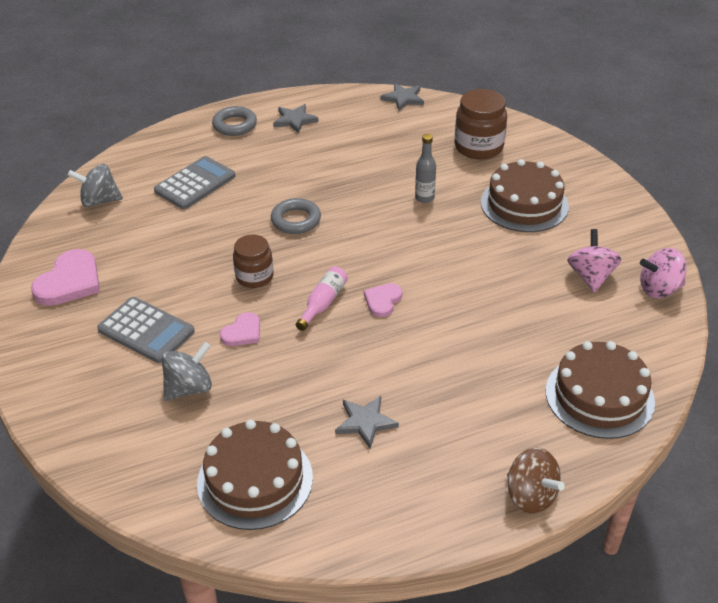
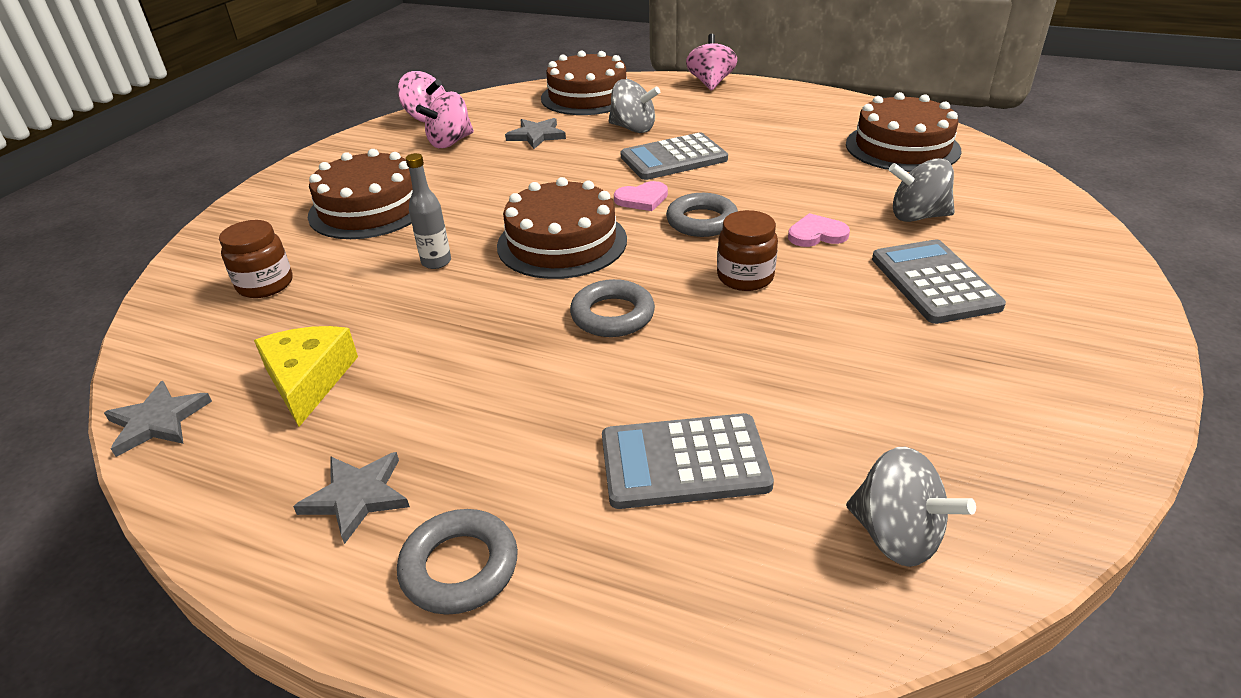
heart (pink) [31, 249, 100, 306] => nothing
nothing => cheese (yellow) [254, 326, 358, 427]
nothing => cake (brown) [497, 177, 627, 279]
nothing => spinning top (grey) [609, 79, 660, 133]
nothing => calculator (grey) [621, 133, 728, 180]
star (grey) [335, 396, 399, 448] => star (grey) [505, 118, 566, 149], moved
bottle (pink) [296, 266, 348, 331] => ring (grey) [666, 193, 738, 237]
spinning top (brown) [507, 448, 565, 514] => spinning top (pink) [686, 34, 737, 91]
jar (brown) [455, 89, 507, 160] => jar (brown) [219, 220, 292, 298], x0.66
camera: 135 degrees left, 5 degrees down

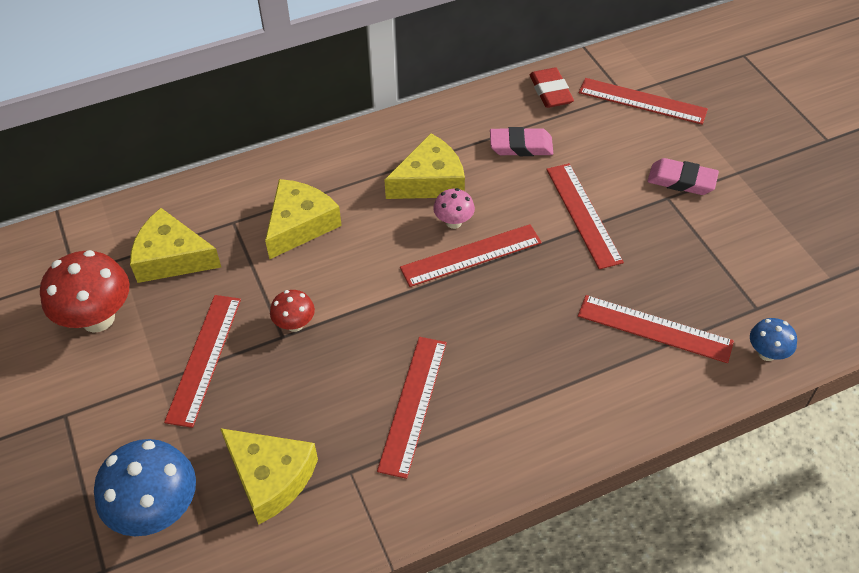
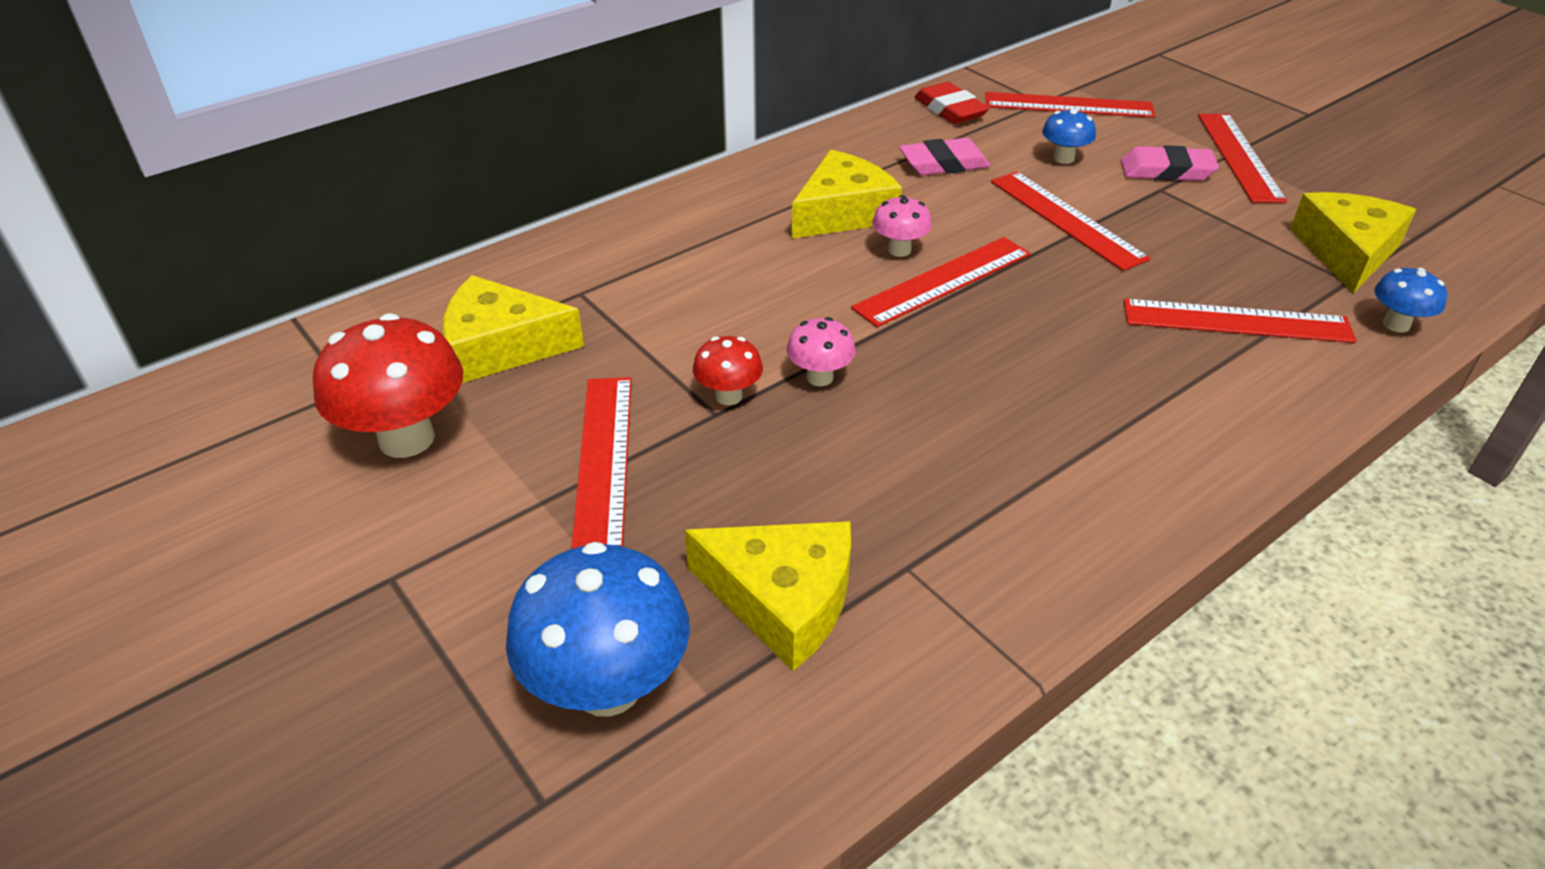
nothing => mushroom (pink) [787, 317, 856, 386]
nothing => mushroom (blue) [1042, 109, 1096, 164]
cheese (yellow) [265, 179, 342, 259] => cheese (yellow) [1290, 192, 1416, 293], moved
ruler (red) [377, 337, 447, 479] => ruler (red) [1198, 114, 1287, 203], moved
camera: 15 degrees left, 10 degrees down

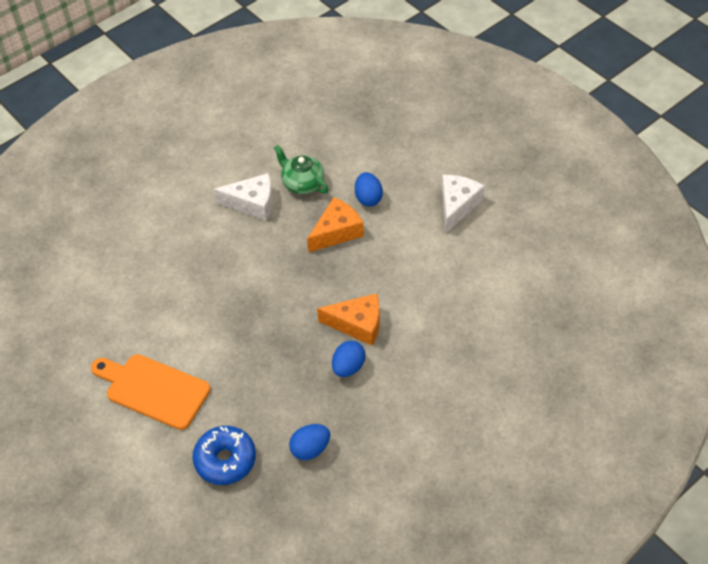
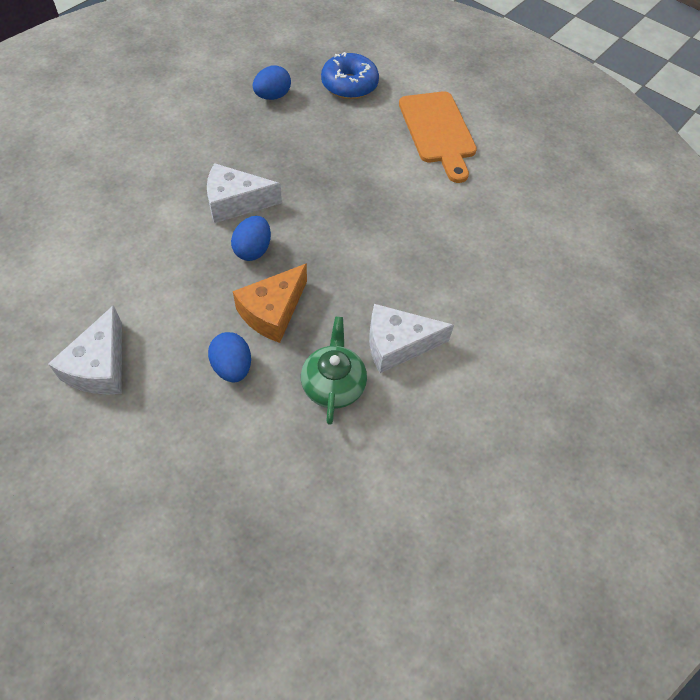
egg (blue) [332, 341, 365, 377] => egg (blue) [231, 216, 271, 261], moved
cheese (orange) [317, 293, 380, 346] => cheese (white) [207, 163, 282, 223]
cutting board (orange) [91, 354, 210, 430] => cutting board (orange) [399, 91, 477, 183], 60 degrees clockwise
teapot (green) [274, 145, 329, 194] => teapot (green) [301, 317, 367, 425], 120 degrees counterclockwise
camera: 165 degrees right, 5 degrees up

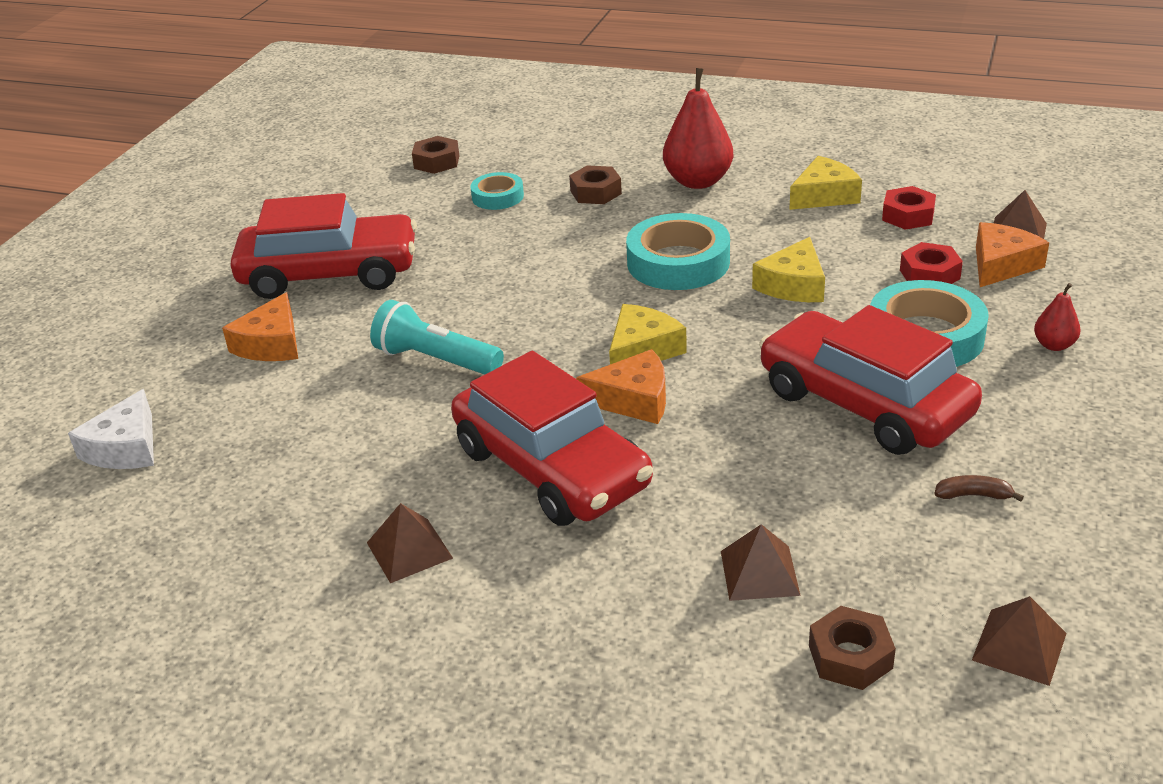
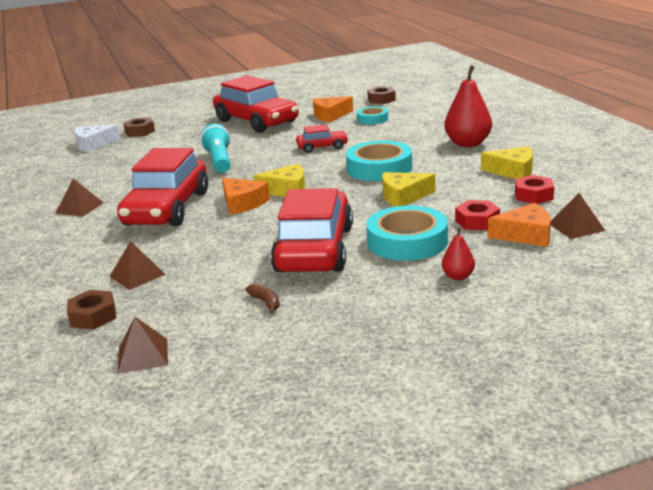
nothing => car (red) [296, 124, 348, 153]
cheese (orange) [222, 292, 298, 361] => cheese (orange) [313, 96, 353, 122], moved
nut (brown) [569, 165, 622, 204] => nut (brown) [123, 117, 155, 137], moved
camera: 50 degrees right, 10 degrees down

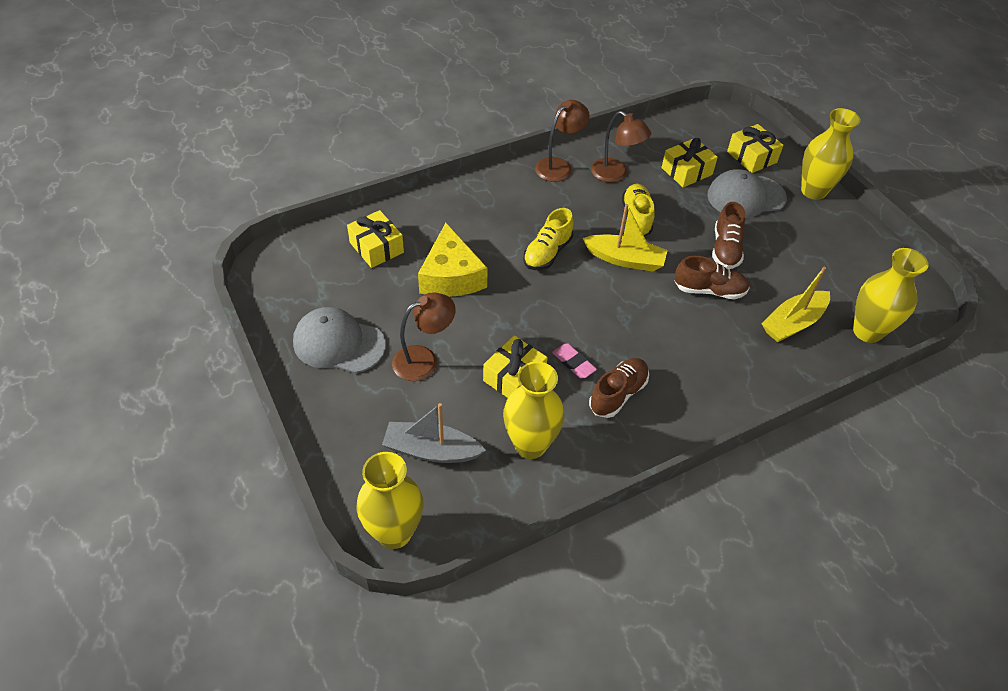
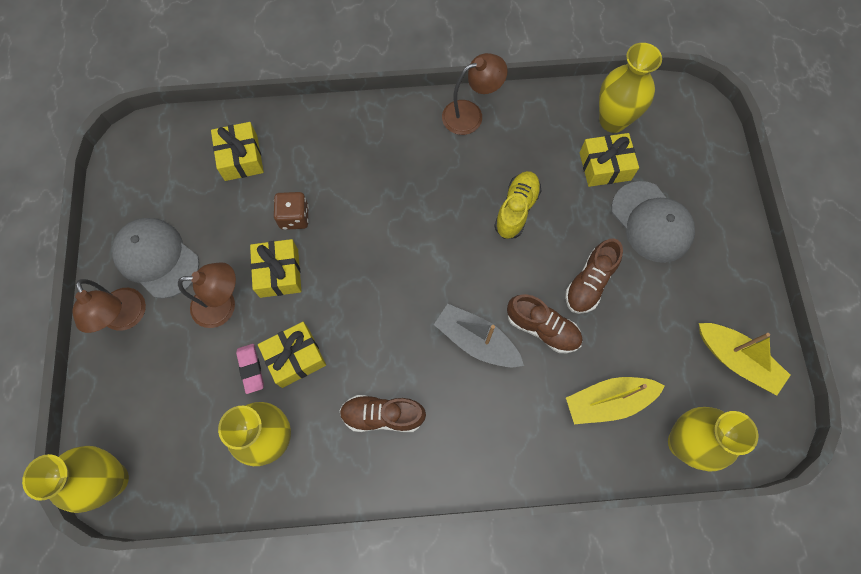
shoe (yellow) [523, 208, 573, 270] => nothing
boat (grey) [382, 403, 486, 463] => boat (grey) [434, 304, 524, 368], moved
eraser (pink) [552, 344, 597, 379] => eraser (pink) [236, 344, 264, 394], moved
boat (yellow) [583, 204, 668, 271] => boat (yellow) [699, 323, 790, 395], moved
lamp (brown) [591, 111, 651, 183] => lamp (brown) [73, 279, 146, 333], moved
gift (yellow) [727, 124, 783, 173] => gift (yellow) [250, 239, 301, 298], moved
vase (yellow) [801, 108, 861, 200] => vase (yellow) [599, 43, 662, 133], moved
cheese (yellow) [418, 223, 488, 297] => dice (brown) [274, 192, 309, 230]
shoe (brown) [589, 358, 649, 418] => shoe (brown) [340, 395, 426, 432], 150 degrees counterclockwise
cap (grey) [707, 169, 787, 218] => cap (grey) [611, 181, 695, 263], 135 degrees counterclockwise
camera: 25 degrees right, 20 degrees up

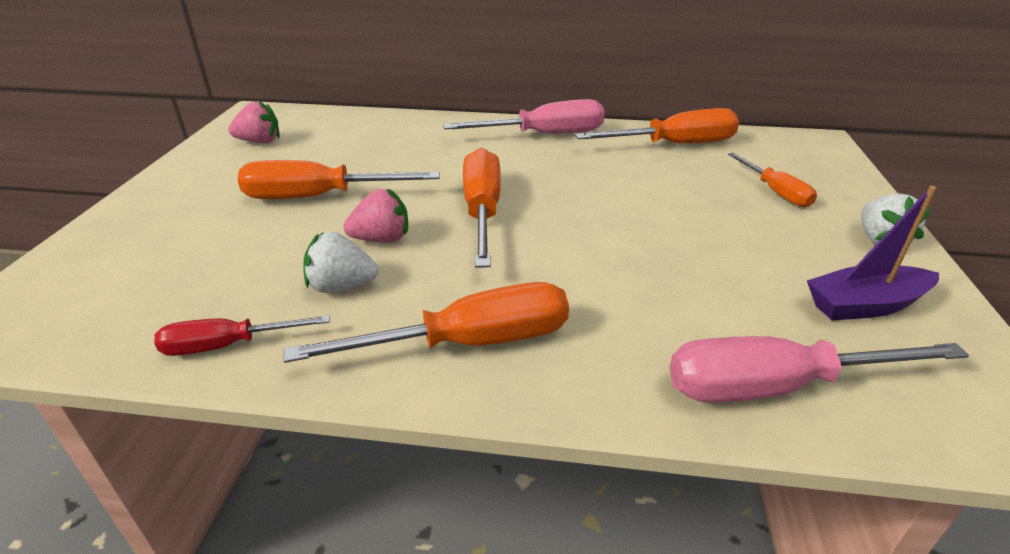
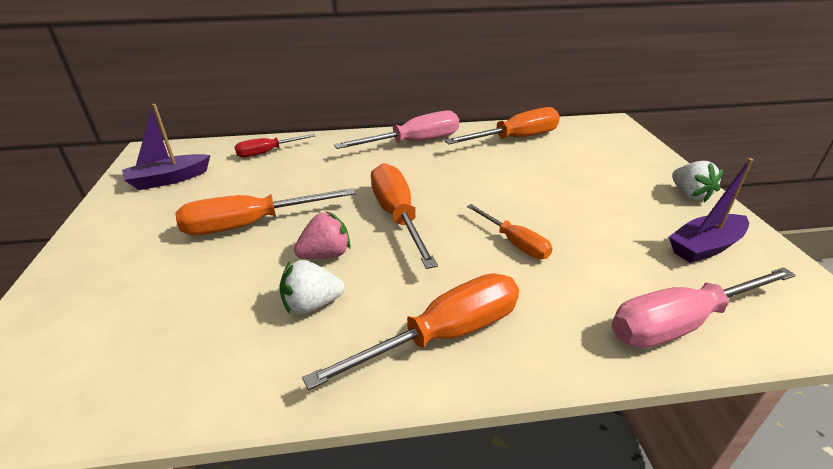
screwdriver (red) [154, 315, 330, 356] => screwdriver (red) [235, 134, 315, 157], moved
screwdriver (orange) [728, 153, 817, 207] => screwdriver (orange) [467, 204, 552, 259], moved
strawberry (pink) [228, 101, 279, 143] => boat (purple) [122, 104, 210, 190]
camera: 15 degrees left, 0 degrees up

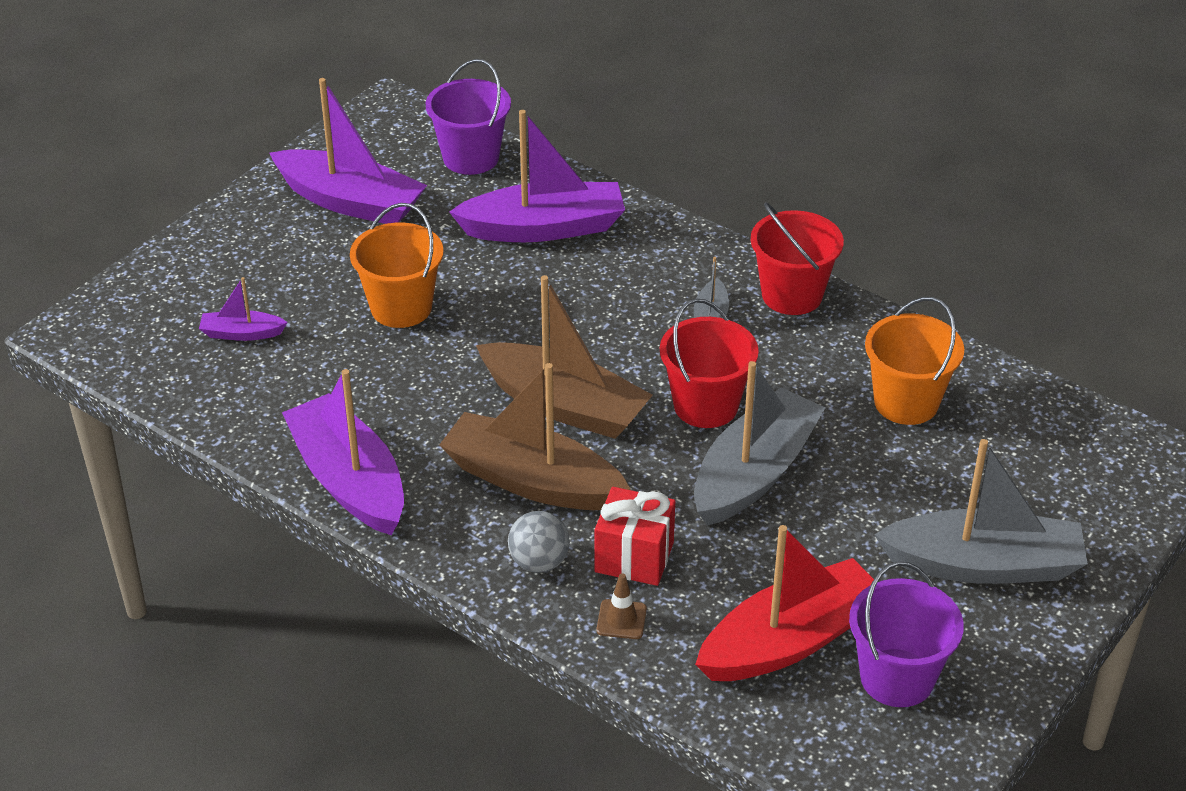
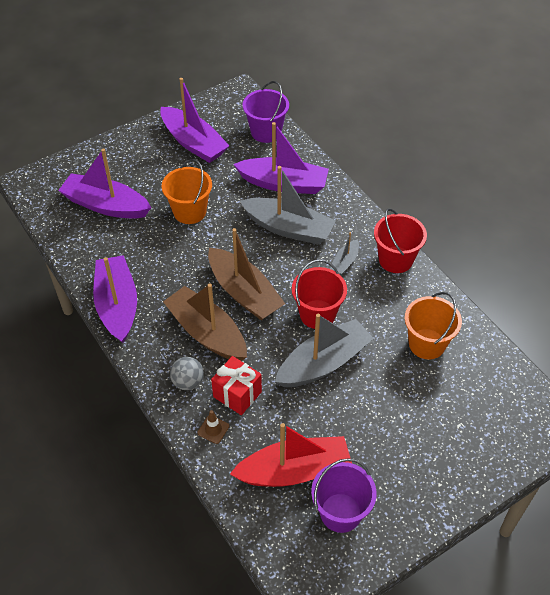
boat (grey) [874, 439, 1088, 584] => boat (grey) [240, 166, 336, 244], moved
boat (purple) [199, 277, 288, 341] => boat (purple) [58, 148, 151, 219], x2.10
camera: 20 degrees right, 10 degrees up

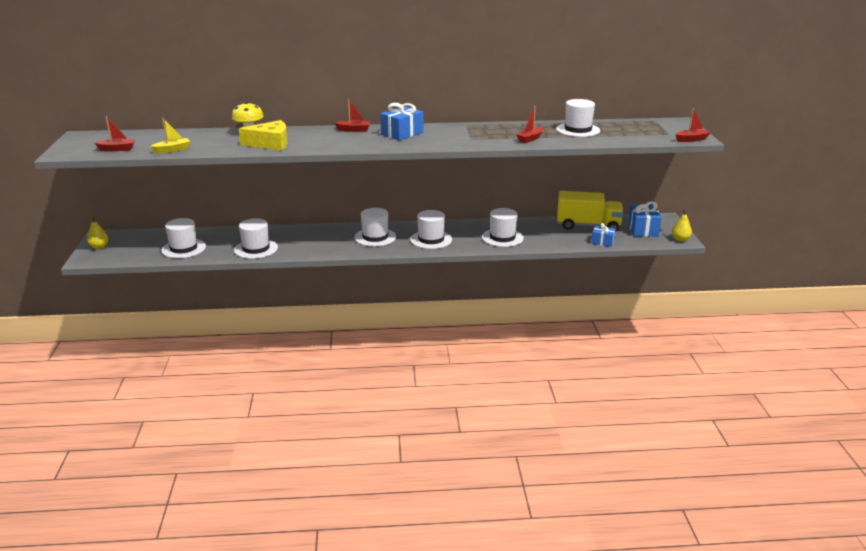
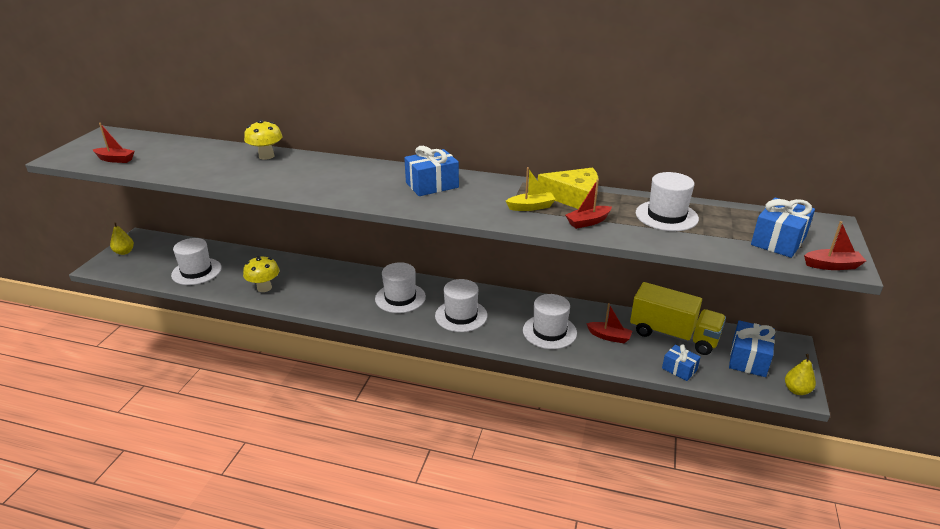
nothing => gift (blue) [751, 198, 815, 258]
boat (yellow) [150, 118, 190, 153] => boat (yellow) [506, 167, 556, 211], moved
cheese (yellow) [239, 120, 287, 150] => cheese (yellow) [538, 168, 598, 209], moved
boat (red) [335, 99, 371, 132] => boat (red) [586, 303, 632, 344], moved
hat (white) [234, 218, 278, 259] => mushroom (yellow) [243, 256, 280, 292]
camera: 20 degrees right, 5 degrees up

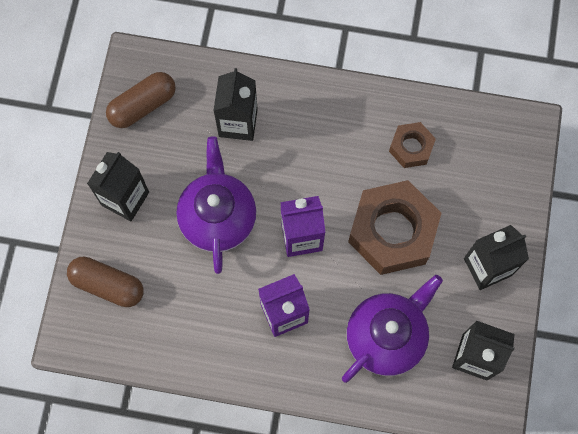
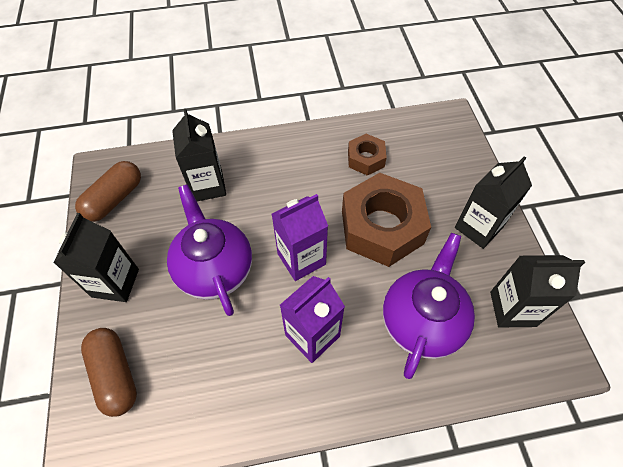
capsule (brown) [67, 257, 144, 307] => capsule (brown) [81, 328, 137, 417], 60 degrees clockwise
camera: 20 degrees left, 15 degrees down

